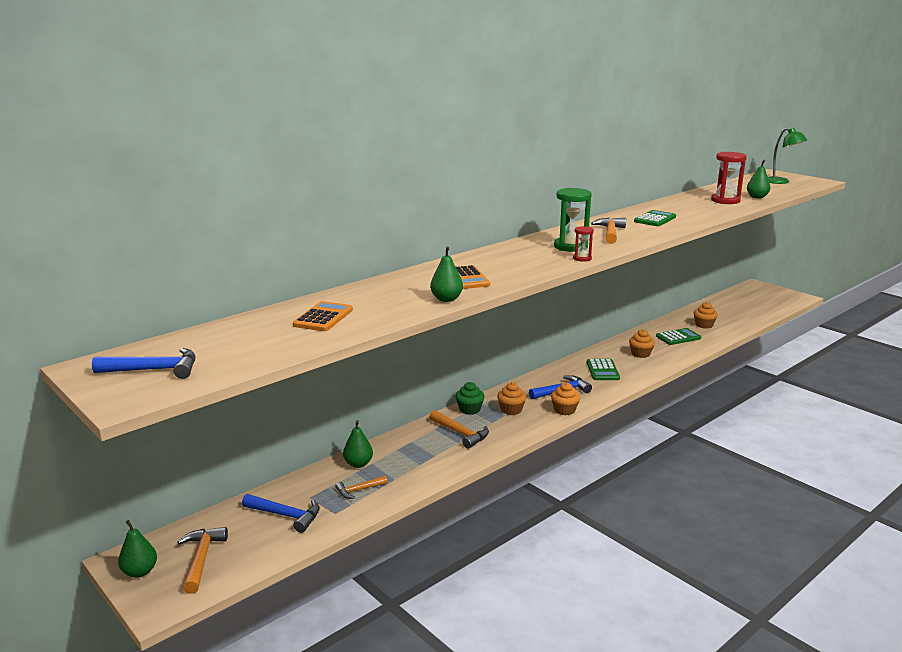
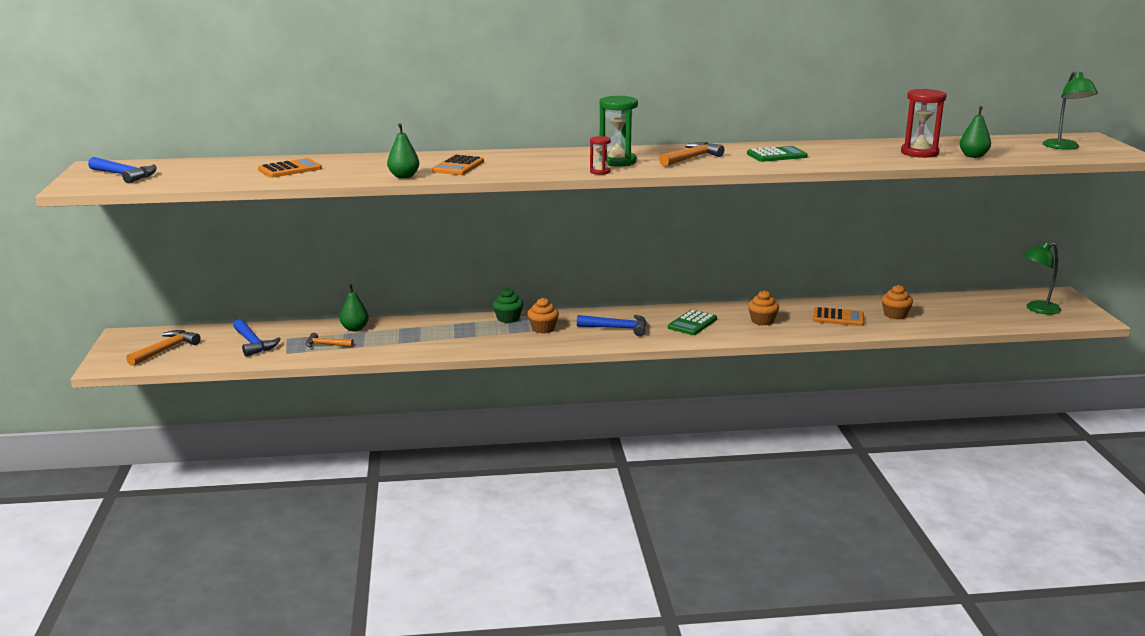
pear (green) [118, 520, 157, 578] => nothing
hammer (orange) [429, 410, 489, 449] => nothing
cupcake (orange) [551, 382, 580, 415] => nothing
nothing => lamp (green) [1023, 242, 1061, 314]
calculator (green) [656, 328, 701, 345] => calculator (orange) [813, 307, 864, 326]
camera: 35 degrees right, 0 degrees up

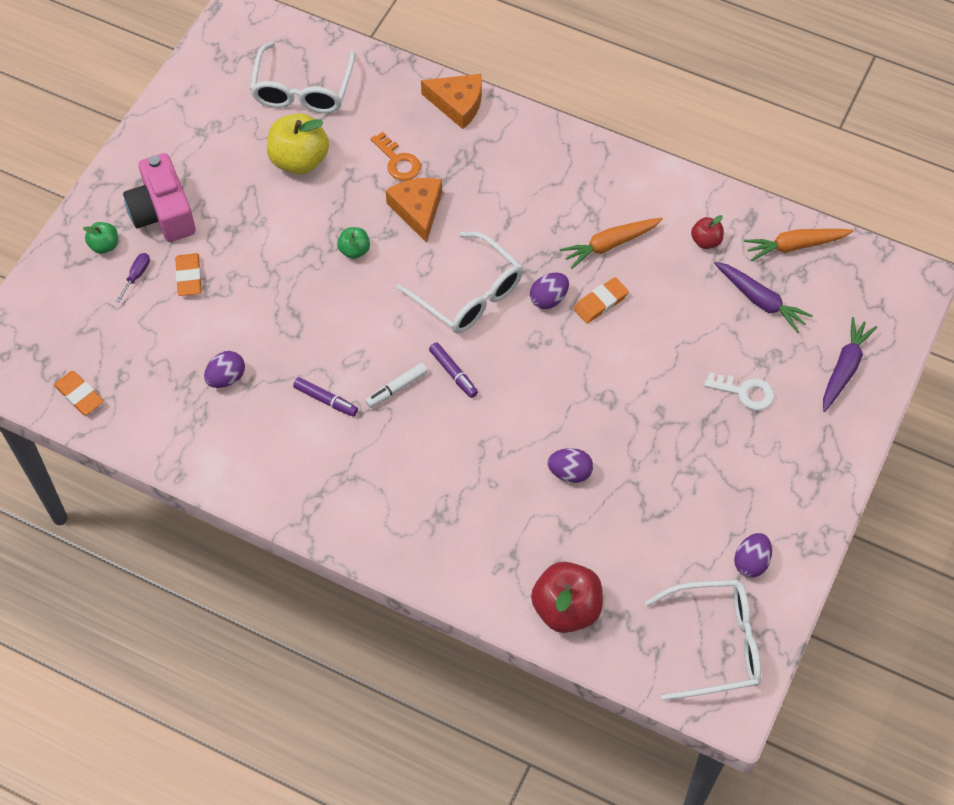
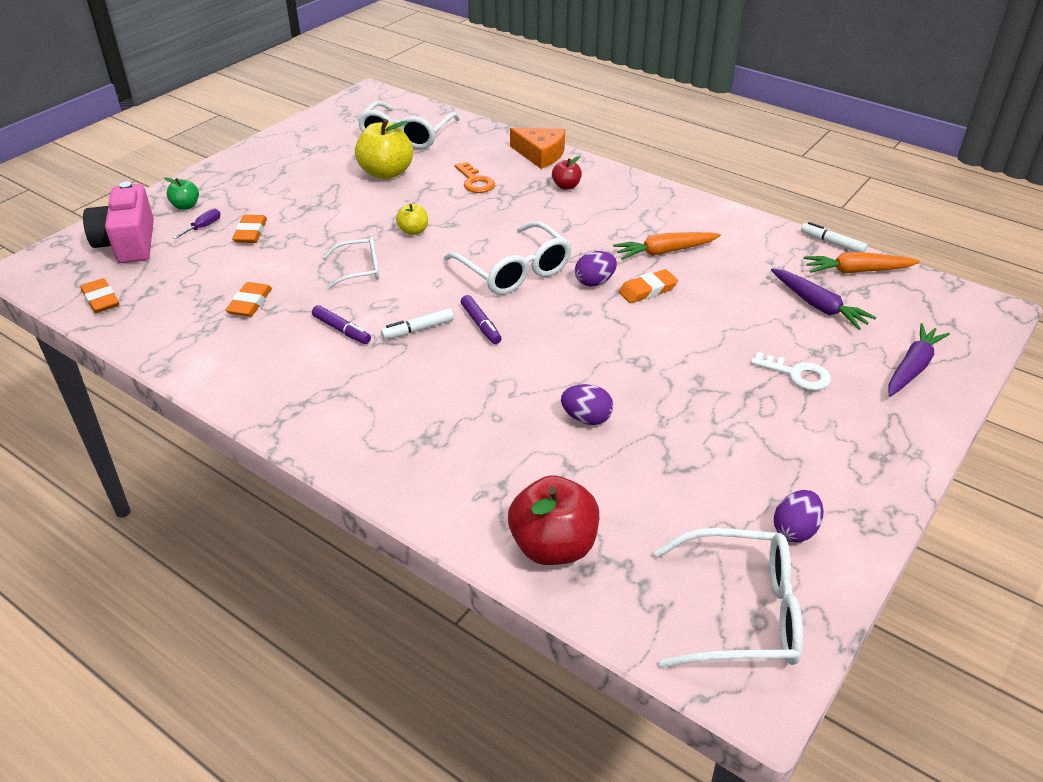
cheese (orange) [386, 178, 442, 243] => nothing
nothing => glasses (white) [323, 237, 379, 290]
nothing => marker (white) [801, 222, 868, 252]
camera (pink) [123, 153, 196, 242] => camera (pink) [83, 181, 154, 263], moved
apple (red) [691, 215, 724, 249] => apple (red) [552, 156, 582, 190], moved
egg (purple) [204, 351, 245, 388] => eraser (orange) [225, 282, 272, 317]
apple (green) [337, 227, 370, 259] => apple (yellow) [396, 204, 428, 235]
camera: 10 degrees right, 20 degrees down

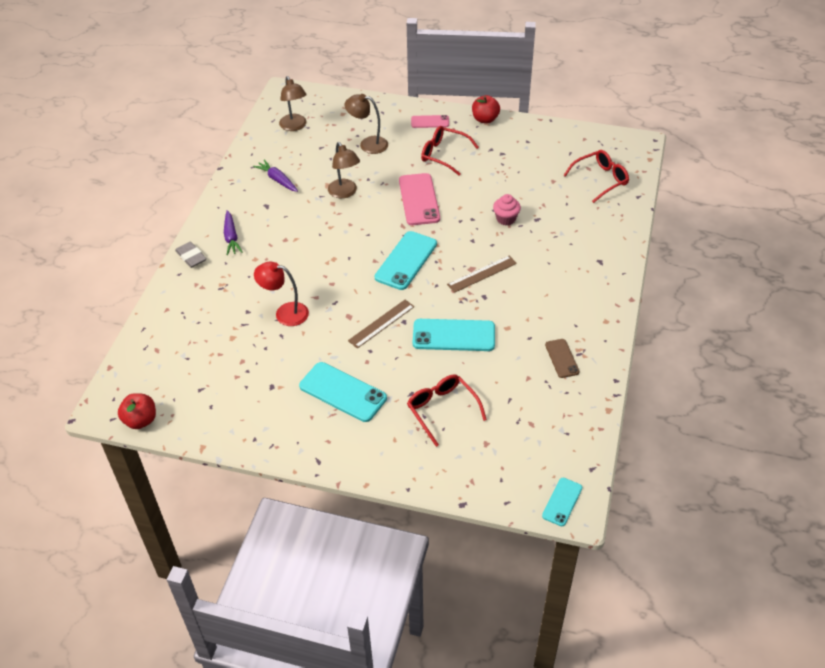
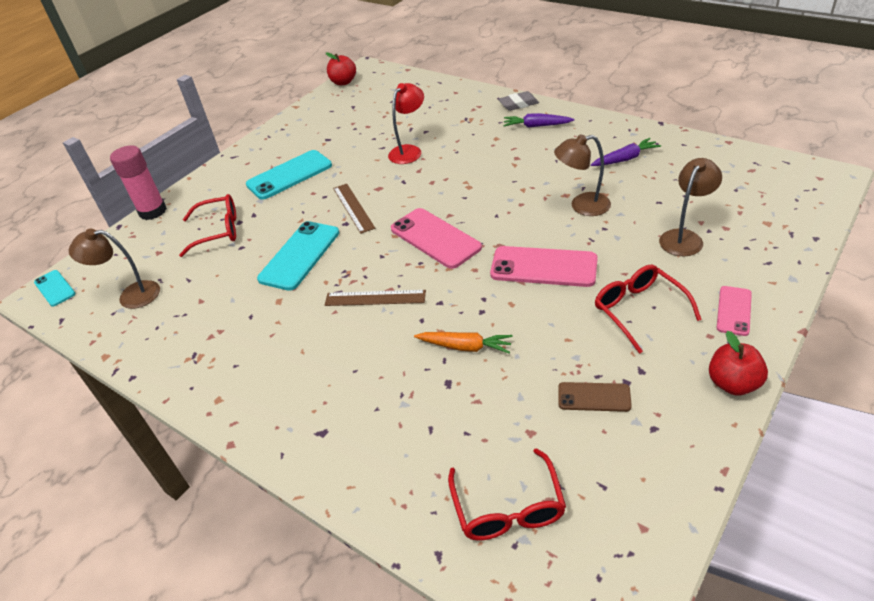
nothing => glue stick (pink) [110, 145, 167, 220]
lamp (brown) [279, 76, 307, 131] => lamp (brown) [69, 229, 160, 309], moved
phone (brown) [545, 339, 580, 378] => phone (brown) [558, 382, 632, 412], moved
cupcake (pink) [493, 194, 521, 225] => carrot (orange) [414, 332, 513, 353]
phone (turquoise) [375, 231, 437, 290] => phone (pink) [391, 208, 482, 269]
glasses (red) [421, 126, 479, 176] => glasses (red) [595, 265, 702, 354], 75 degrees counterclockwise
ruler (brown) [447, 256, 517, 293] => ruler (brown) [325, 290, 426, 306], 75 degrees counterclockwise
camera: 115 degrees right, 5 degrees down

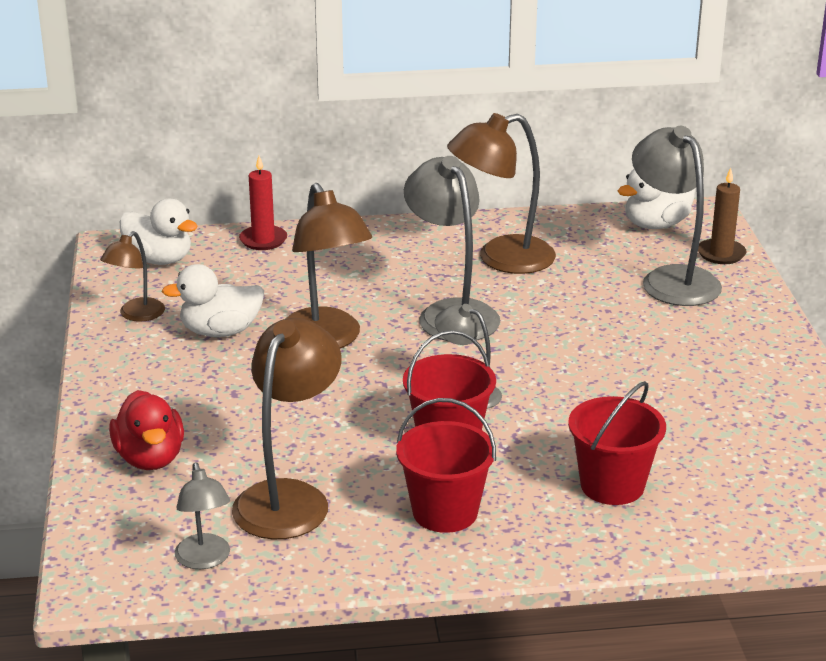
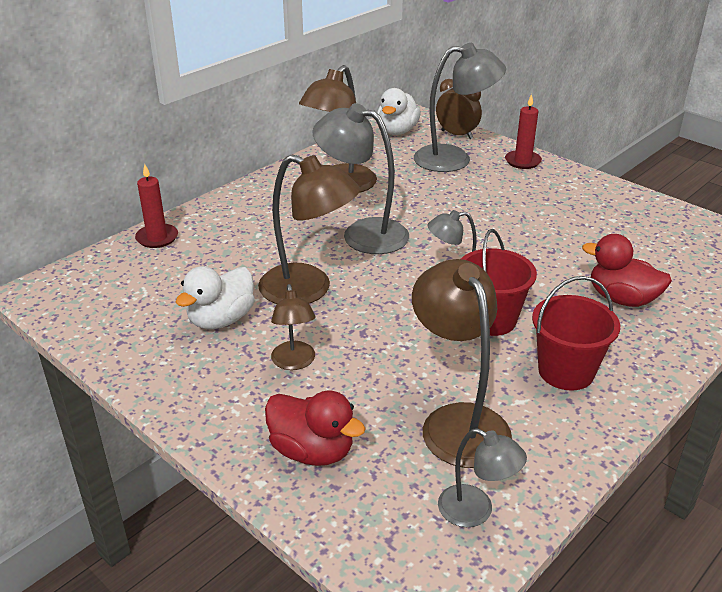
duck (white) [120, 199, 198, 265] => nothing
nothing => candle (red) [505, 94, 542, 169]
lamp (brown) [100, 231, 165, 322] => lamp (brown) [271, 284, 316, 370], moved
bucket (red) [568, 381, 666, 505] => duck (red) [582, 234, 672, 307]
candle (brown) [698, 168, 746, 264] => clock (brown) [436, 79, 482, 139]
lamp (grey) [632, 126, 722, 306] => lamp (grey) [414, 43, 506, 172], 150 degrees clockwise
camera: 40 degrees left, 5 degrees up

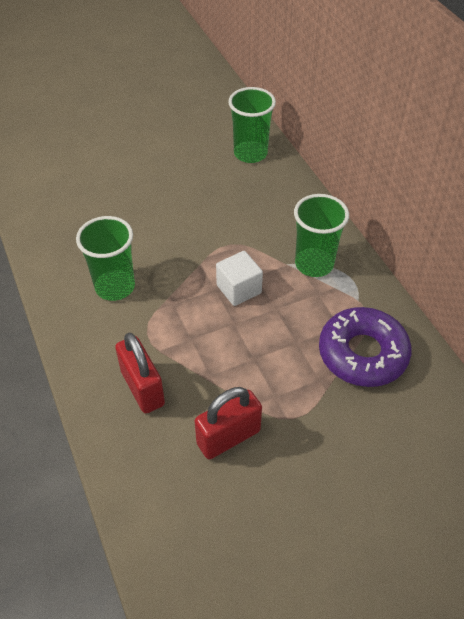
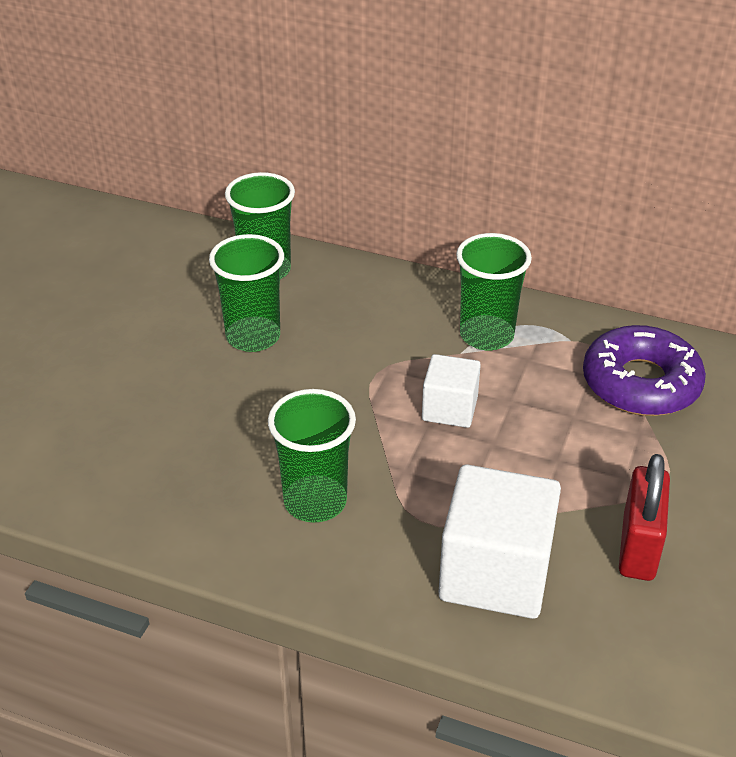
nothing => cup (green) [209, 234, 284, 352]
padlock (red) [115, 333, 165, 414] => cube (white) [439, 464, 561, 619]
camera: 45 degrees left, 10 degrees down

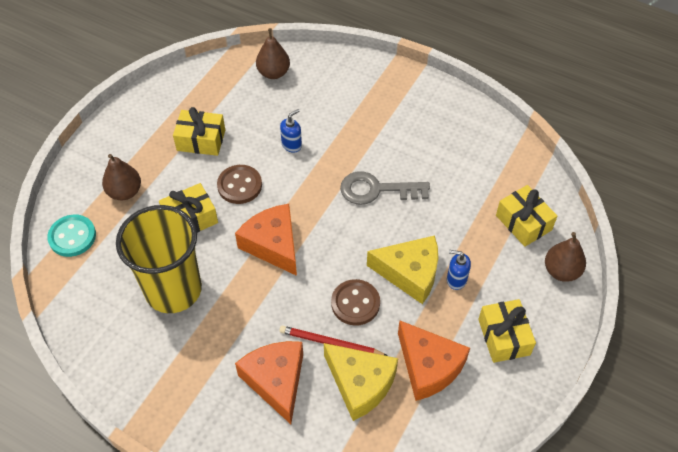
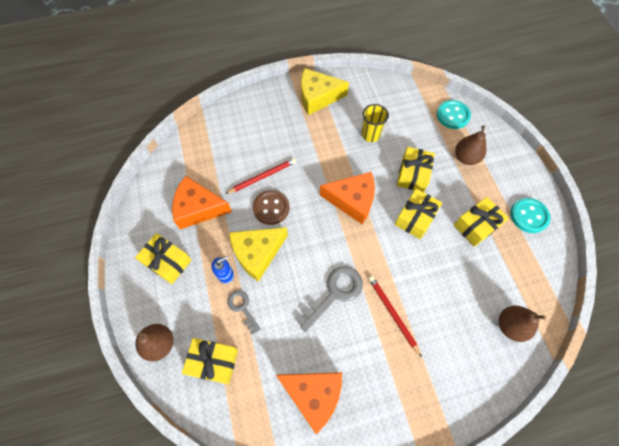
soap dispenser (blue) [280, 109, 302, 153] => nothing
nothing => key (grey) [227, 290, 261, 335]
nothing => pencil (red) [368, 276, 422, 357]
nothing => button (turquoise) [510, 198, 551, 233]
cheese (orange) [235, 341, 303, 424] => cheese (orange) [276, 372, 342, 434], moved
cheese (yellow) [324, 343, 398, 421] => cheese (yellow) [301, 68, 349, 115], moved
button (brown) [217, 165, 262, 204] => gift (yellow) [395, 189, 442, 239]
cup (yellow) [116, 205, 202, 313] => cup (yellow) [362, 104, 389, 142], x0.48
camera: 135 degrees right, 10 degrees up

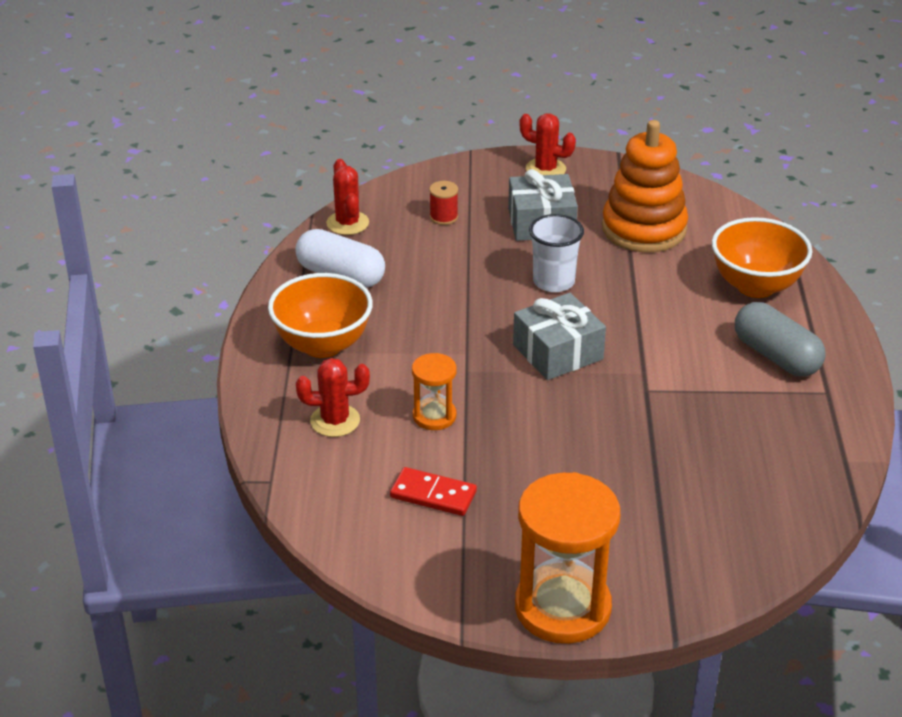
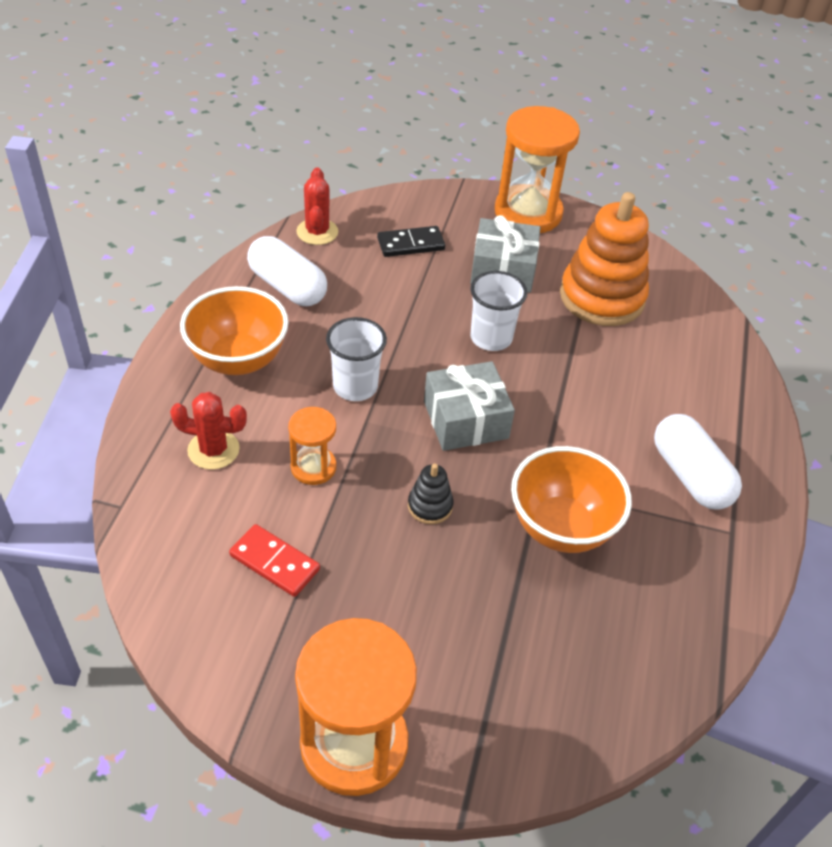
nothing => cup (white) [326, 317, 387, 401]
nothing => stacking toy (black) [408, 463, 454, 524]
bowl (orange) [712, 217, 812, 298] => bowl (orange) [511, 446, 632, 553], moved
spool (red) [429, 181, 458, 225] => domino (black) [377, 226, 445, 257]
cactus (red) [520, 113, 576, 175] => hourglass (orange) [495, 106, 580, 233]
capsule (grey) [735, 302, 826, 377] => capsule (white) [654, 414, 742, 510]
camera: 10 degrees right, 10 degrees up

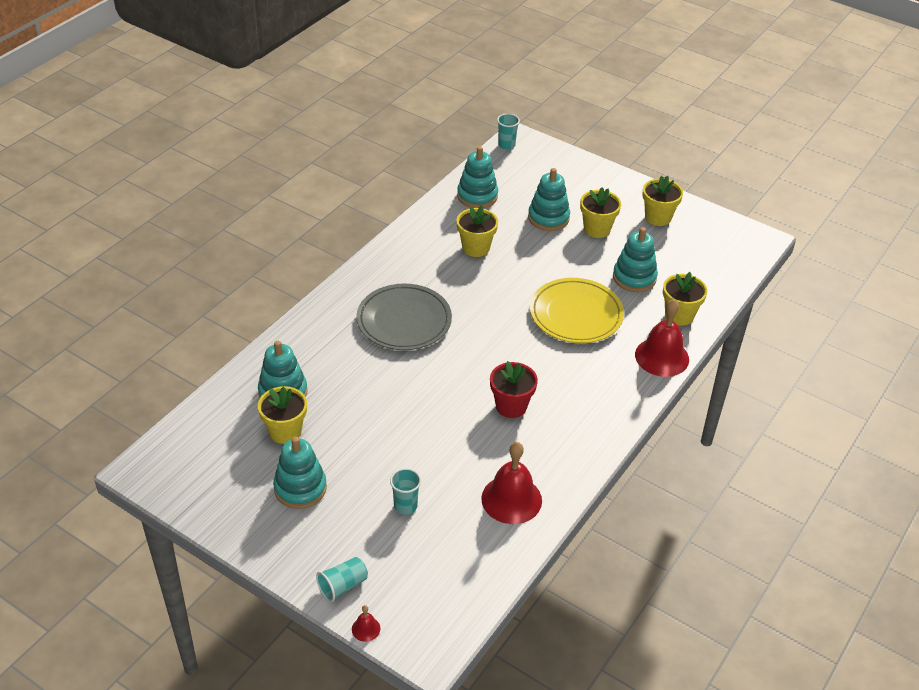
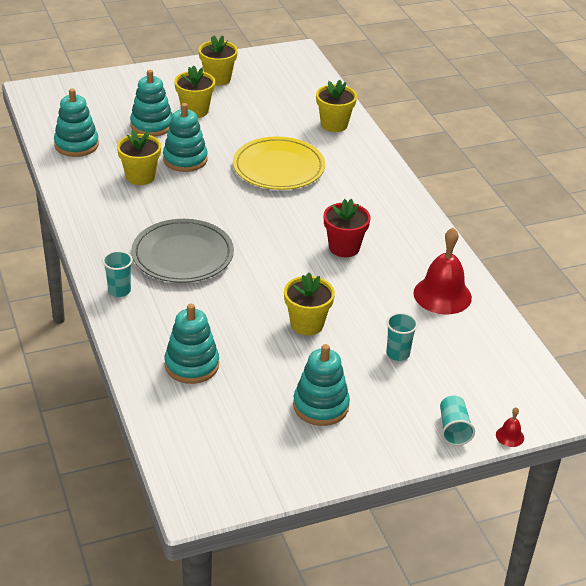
bell (red) [635, 299, 689, 377] => nothing
flower pot (yellow) [258, 386, 307, 444] => flower pot (yellow) [284, 273, 335, 335], moved
cup (turquoise) [497, 113, 520, 150] => cup (turquoise) [102, 251, 133, 297], moved
stacking toy (turquoise) [613, 227, 658, 292] => stacking toy (turquoise) [163, 103, 207, 172], moved
camera: 55 degrees left, 5 degrees down

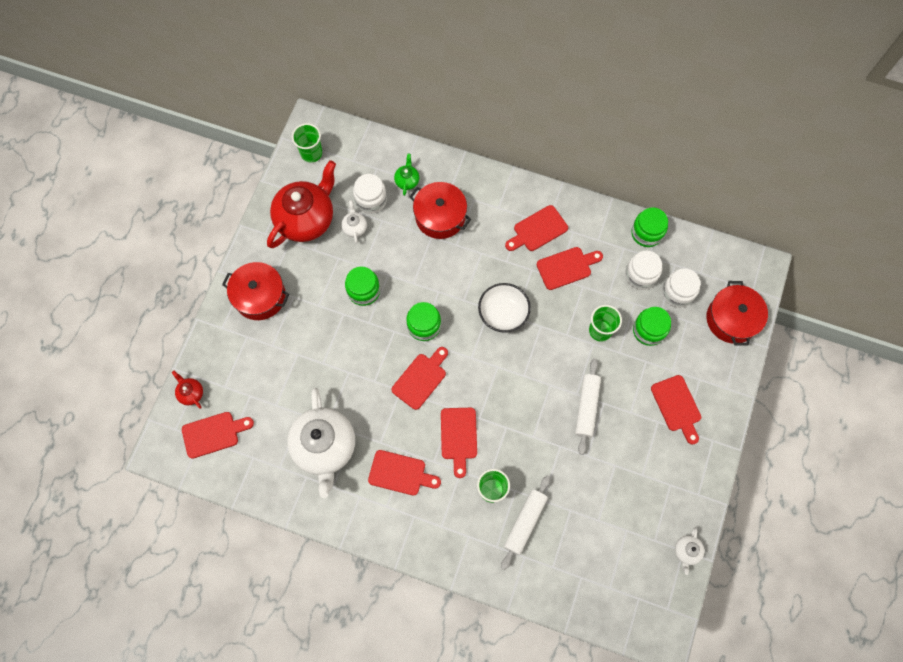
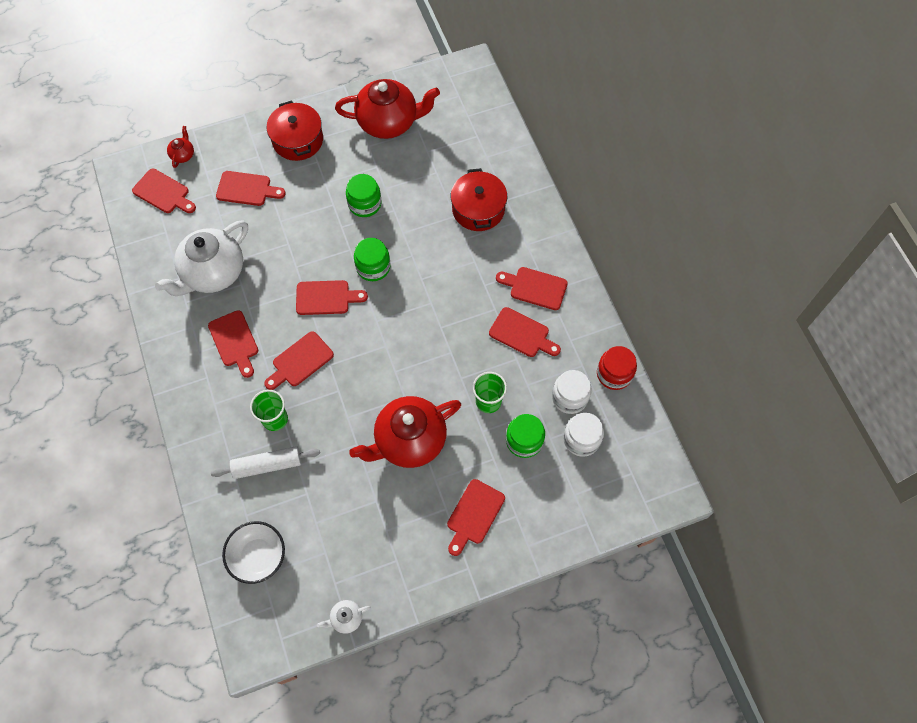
cup (green) [292, 123, 322, 163] => nothing
teapot (white) [341, 200, 367, 243] => nothing
jar (white) [353, 174, 387, 214] => nothing
teapot (green) [394, 153, 419, 196] => nothing
pot (red) [707, 281, 768, 346] => nothing
nothing => cutting board (red) [216, 171, 286, 206]
bowl (white) [478, 283, 531, 333] => bowl (white) [222, 521, 285, 584], moved
rolling pin (white) [575, 358, 601, 455] => teapot (red) [349, 396, 461, 468]
jar (green) [631, 208, 668, 247] => jar (red) [597, 346, 637, 390]
camera: 50 degrees right, 5 degrees down

